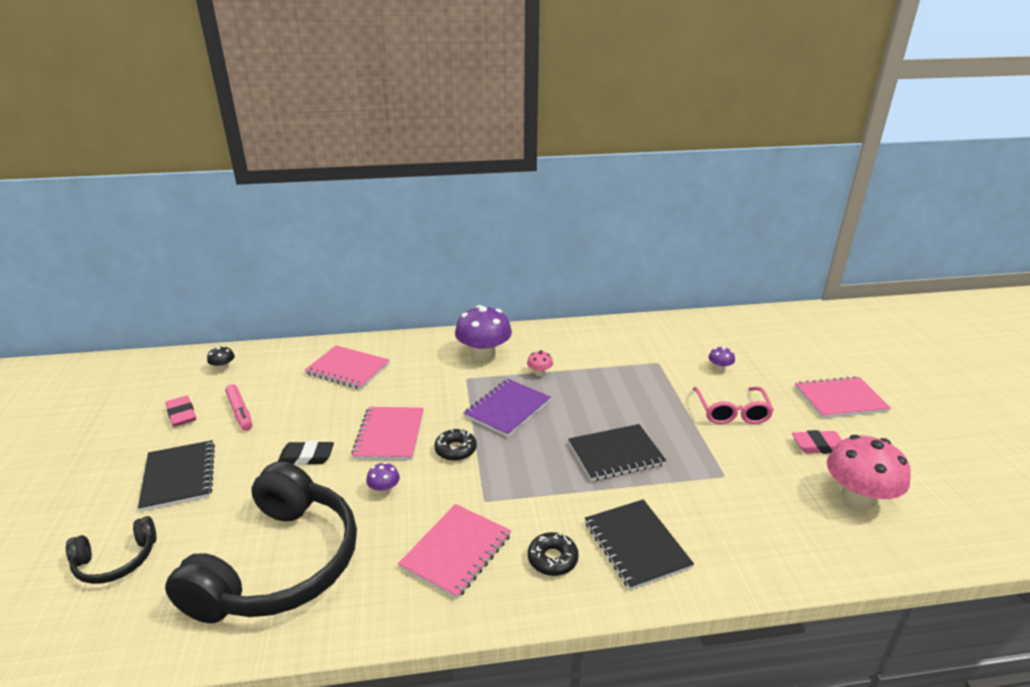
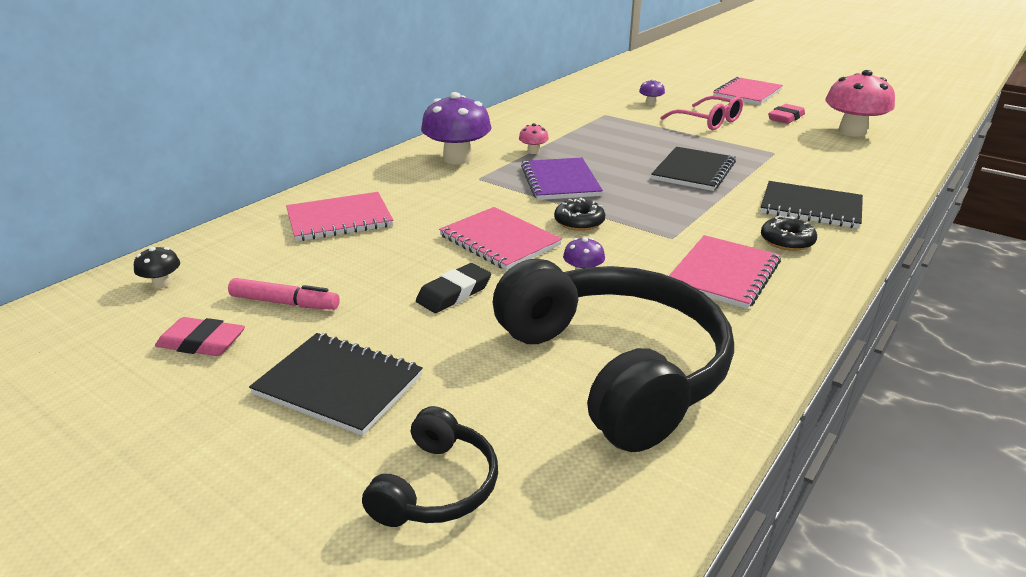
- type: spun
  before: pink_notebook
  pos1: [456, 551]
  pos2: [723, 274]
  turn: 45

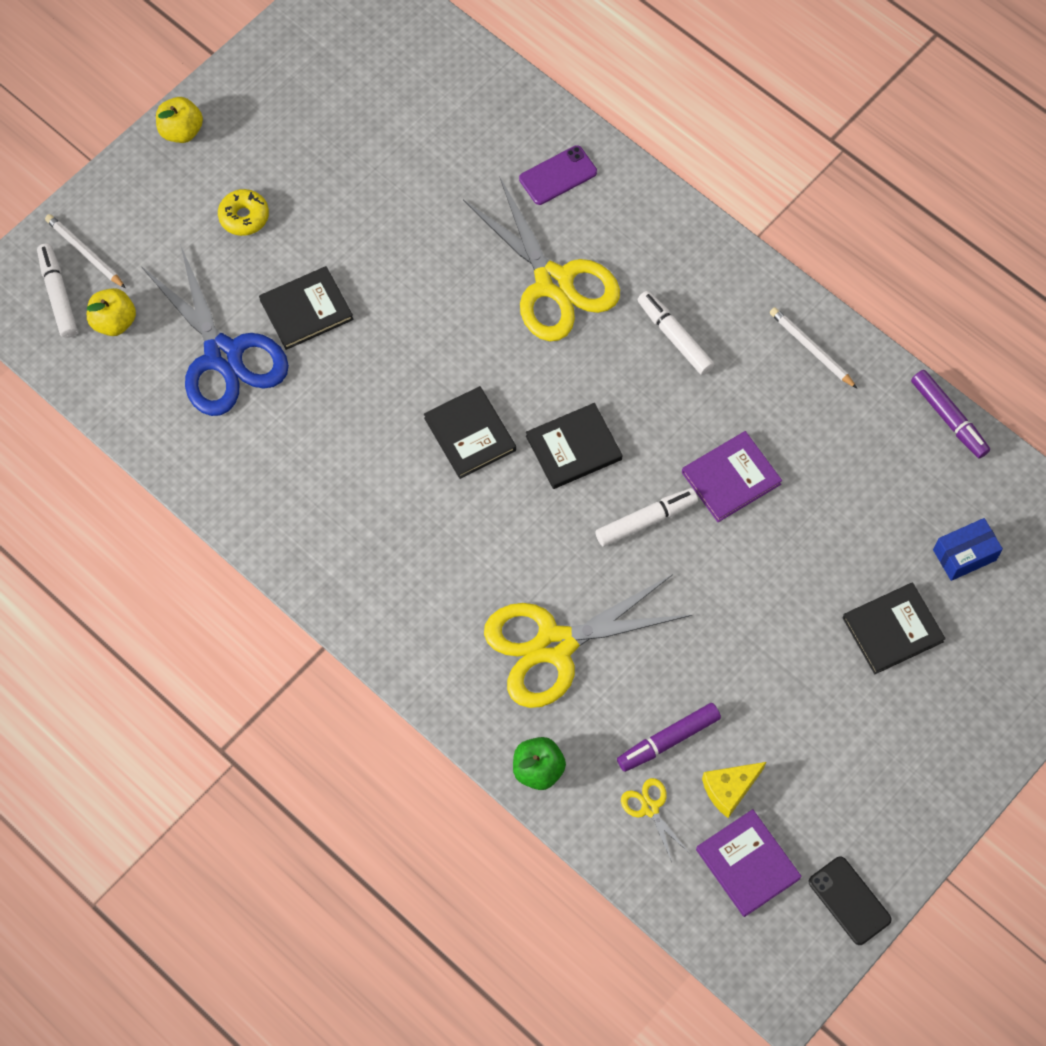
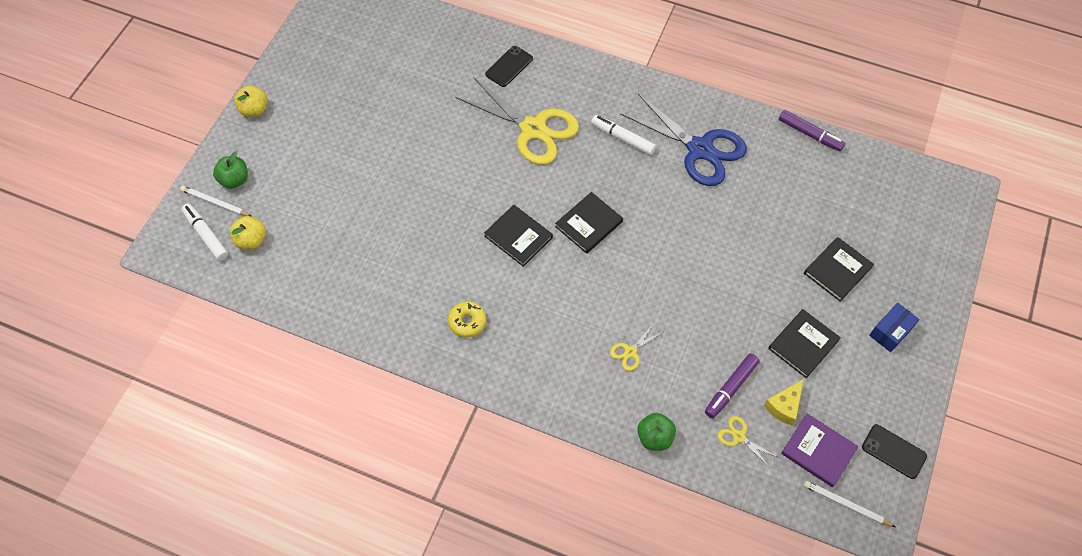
- type: appeared
  after: emerald_apple
  pos2: [234, 180]
- type: relocated
  before: yellow_donut
  pos1: [244, 217]
  pos2: [467, 322]
- type: colour
  before: purple_mobile_phone
  after: black_mobile_phone
  pos1: [558, 175]
  pos2: [509, 66]
- type: size
  before: yellow_scissors
  pos1: [555, 645]
  pos2: [630, 352]
  scale: 0.41
- type: relocated
  before: blue_scissors
  pos1: [223, 355]
  pos2: [699, 149]
- type: relocated
  before: black_hardback
  pos1: [306, 310]
  pos2: [803, 344]
- type: relocated
  before: pure_white_pencil
  pos1: [811, 349]
  pos2: [846, 505]
- type: relocated
  before: blue_parcel
  pos1: [964, 555]
  pos2: [890, 332]
- type: missing
  before: pure_white_marker
  pos1: [646, 520]
- type: missing
  before: purple_hardback
  pos1: [731, 478]

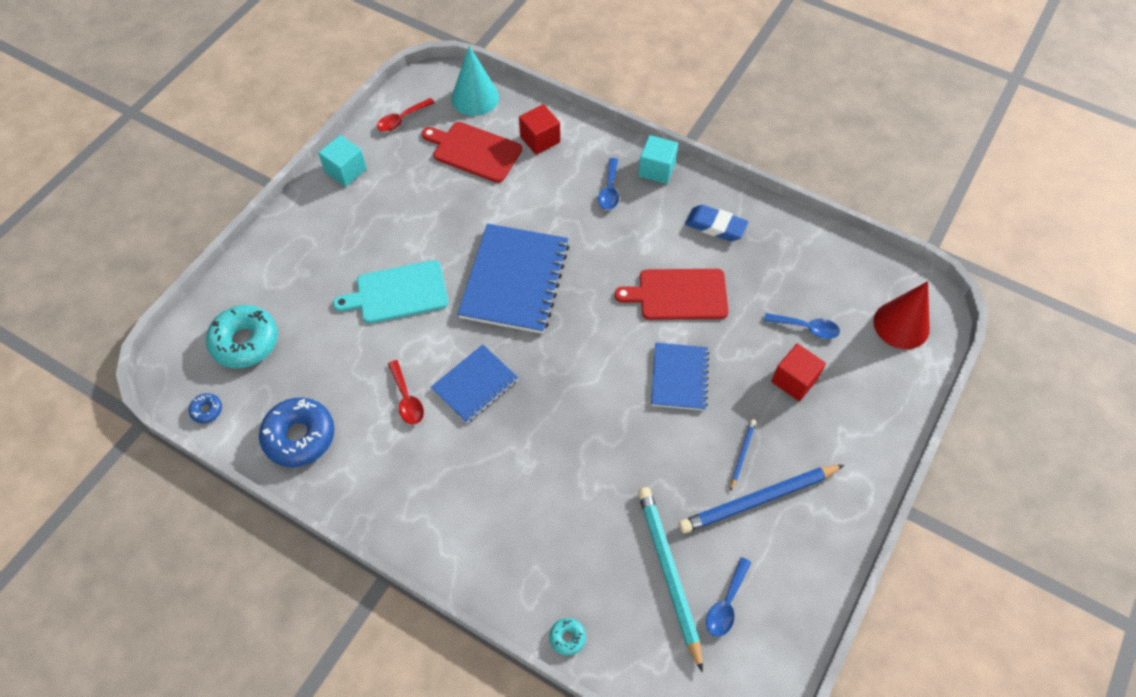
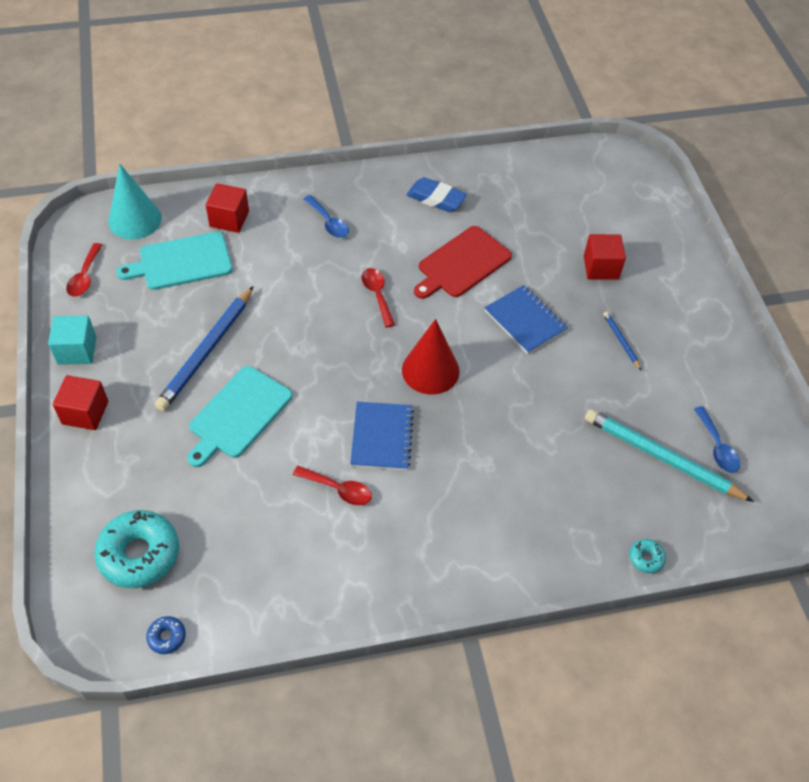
- type: appeared
  after: red_cube
  pos2: [85, 412]
- type: colour
  before: red_cutting_board
  after: turquoise_cutting_board
  pos1: [474, 151]
  pos2: [181, 262]
- type: relocated
  before: blue_pencil
  pos1: [758, 500]
  pos2: [207, 351]
- type: appeared
  after: red_teaspoon
  pos2: [377, 295]
- type: relocated
  before: red_solid_cone
  pos1: [901, 325]
  pos2: [430, 370]
- type: spun
  before: blue_pencil_eraser
  pos1: [715, 226]
  pos2: [436, 199]
  turn: 45
- type: missing
  before: blue_donut
  pos1: [299, 436]
- type: missing
  before: blue_notebook
  pos1: [515, 280]
- type: missing
  before: turquoise_cube
  pos1: [656, 169]
- type: missing
  before: blue_teaspoon
  pos1: [806, 328]

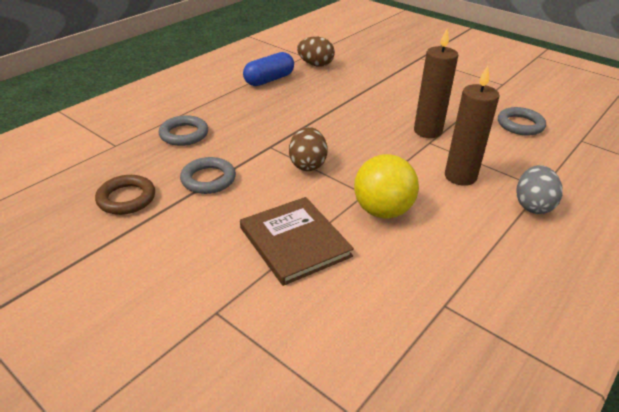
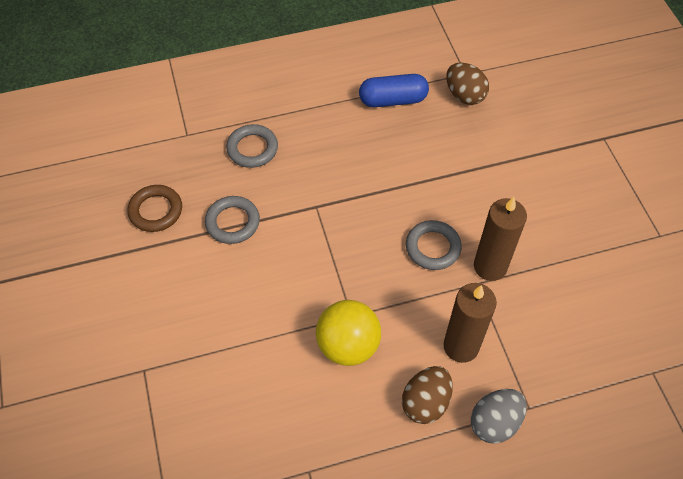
- type: relocated
  before: brown_toy_egg
  pos1: [307, 164]
  pos2: [425, 402]
- type: relocated
  before: ash-grey_torus
  pos1: [520, 125]
  pos2: [433, 247]
- type: missing
  before: brown_hardback
  pos1: [295, 242]

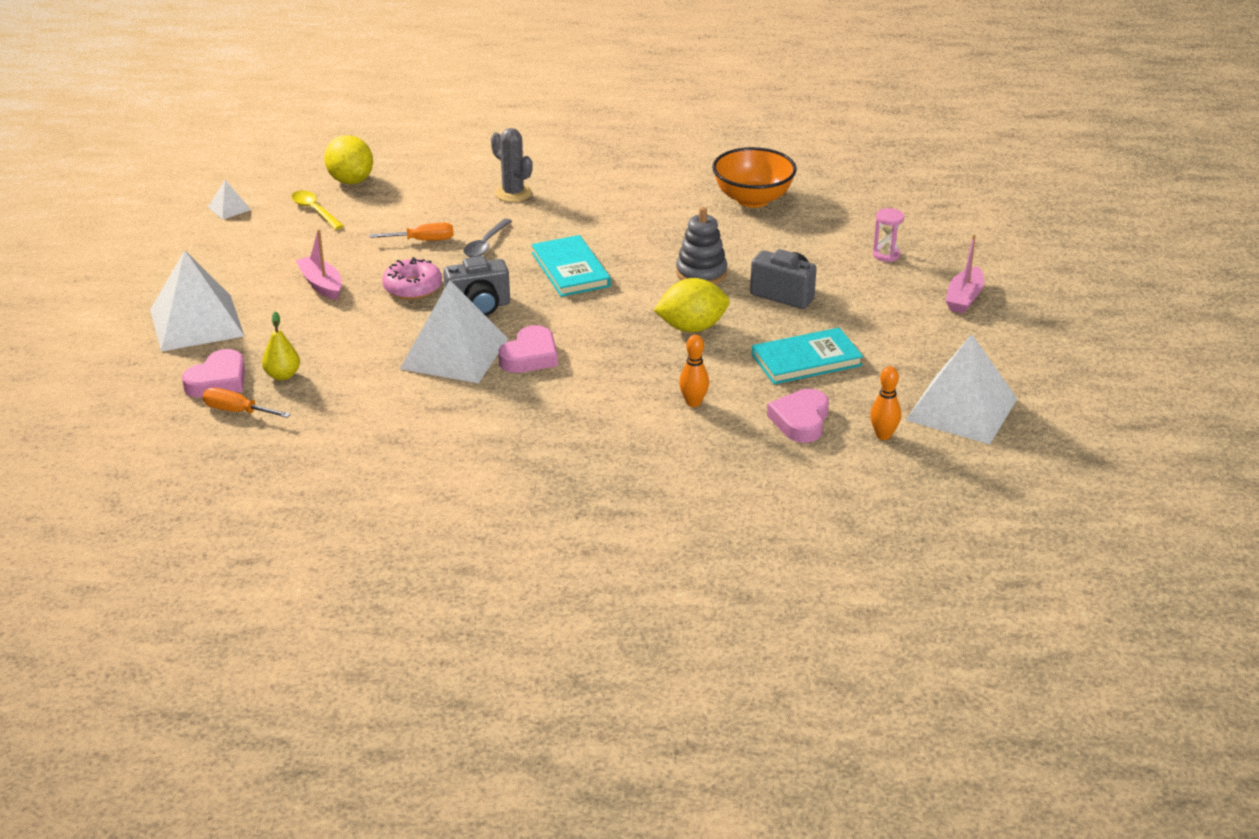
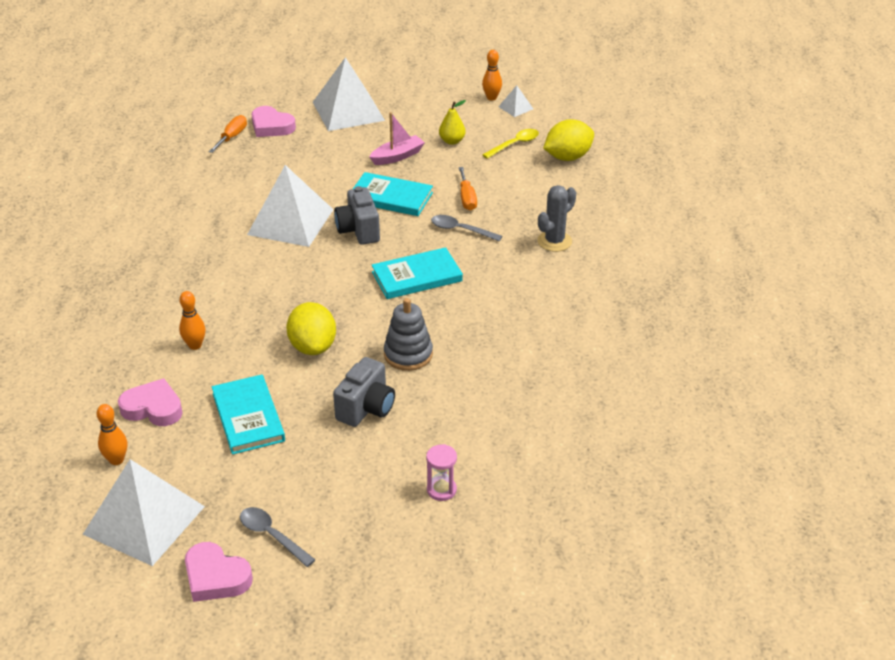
- type: relocated
  before: pink_love_heart
  pos1: [530, 356]
  pos2: [216, 577]
- type: appeared
  after: ash-grey_teaspoon
  pos2: [272, 536]
- type: exchanged
  before: pink_donut
  after: turquoise_hardback
  pos1: [412, 288]
  pos2: [391, 197]
- type: relocated
  before: yellow_toy_pear
  pos1: [282, 375]
  pos2: [452, 141]
- type: appeared
  after: orange-coloured_bowling_pin
  pos2: [491, 98]
- type: missing
  before: orange-coloured_bowl
  pos1: [753, 199]
- type: missing
  before: pink_boat
  pos1: [964, 298]

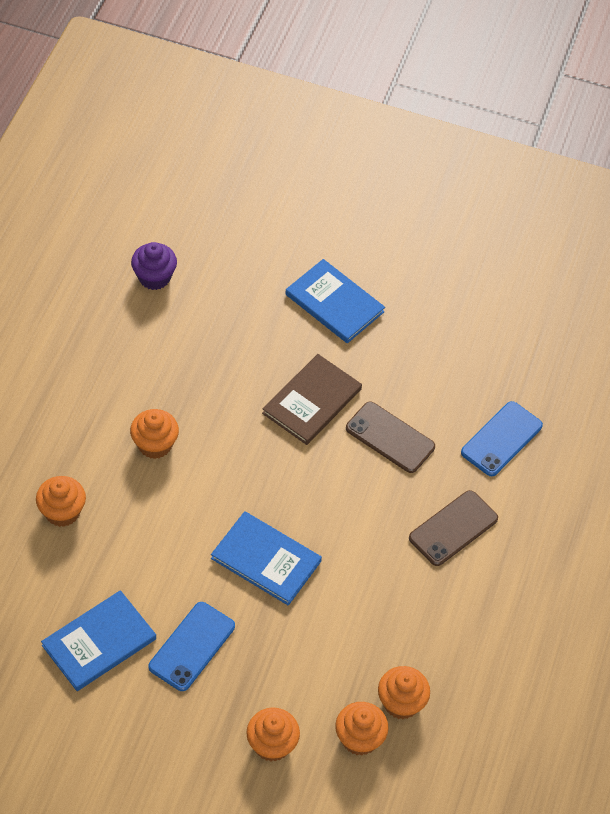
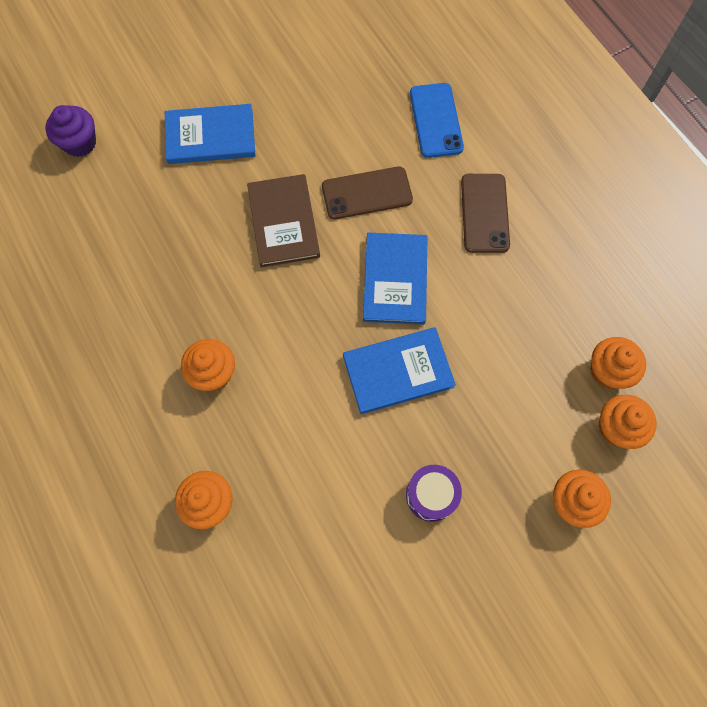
- type: relocated
  before: purple_fairy_cake
  pos1: [154, 277]
  pos2: [80, 143]
- type: relocated
  before: blue_hardback
  pos1: [99, 642]
  pos2: [395, 280]
- type: exchanged
  before: blue_mobile_phone
  after: purple_drum
  pos1: [192, 646]
  pos2: [431, 495]

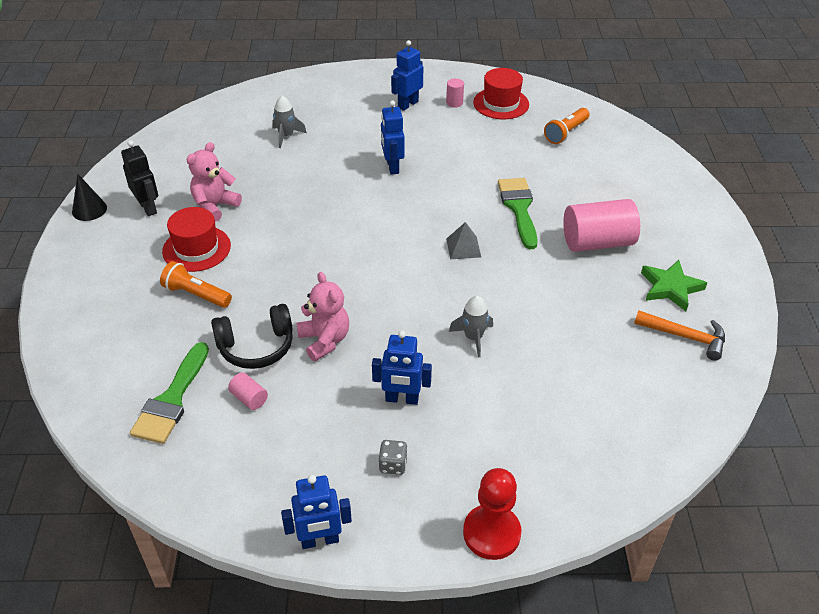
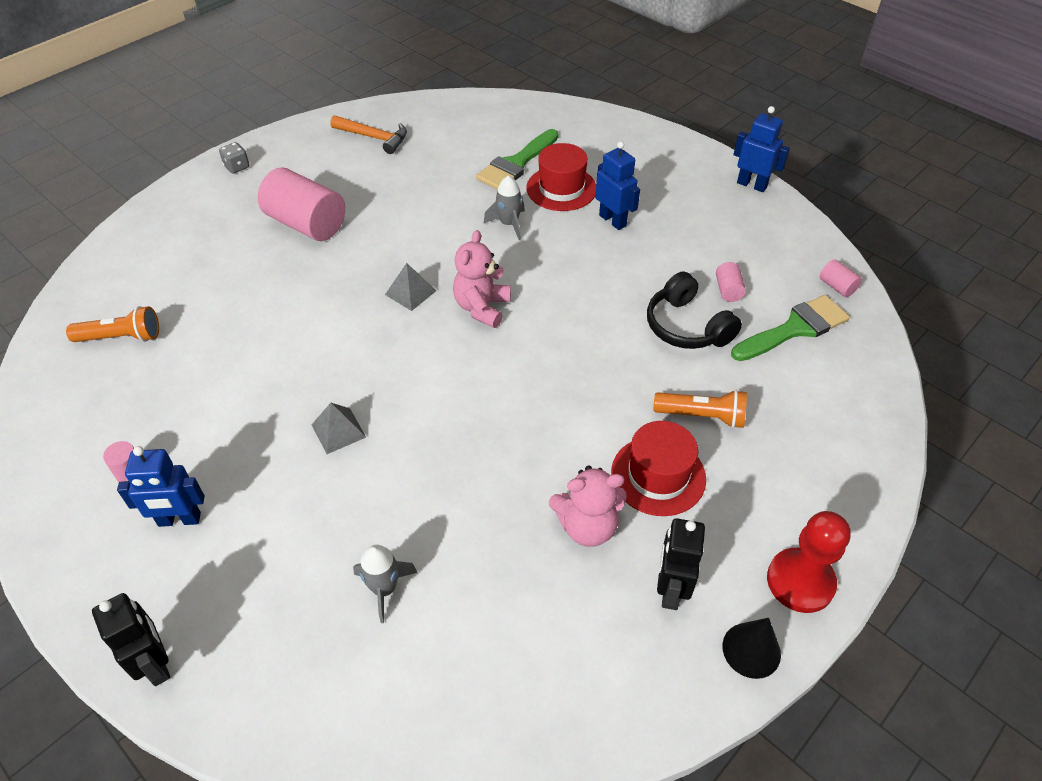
- type: appeared
  after: black_toy_robot
  pos2: [156, 663]
- type: relocated
  before: ash-grey_die
  pos1: [393, 465]
  pos2: [237, 167]
- type: exchanged
  before: blue_toy_robot
  after: ash-grey_pyramid
  pos1: [392, 167]
  pos2: [338, 431]
- type: spun
  before: orange-coloured_hammer
  pos1: [685, 337]
  pos2: [374, 138]
  turn: 135
- type: relocated
  before: pink_stuffed_bear
  pos1: [324, 340]
  pos2: [482, 308]
- type: relocated
  before: emerald_brush
  pos1: [519, 208]
  pos2: [516, 164]
- type: relocated
  before: red_tall_hat
  pos1: [501, 103]
  pos2: [561, 188]
- type: spun
  before: black_headset
  pos1: [256, 347]
  pos2: [686, 326]
  turn: -150
- type: spun
  before: orange-coloured_pocket_torch
  pos1: [196, 295]
  pos2: [702, 416]
  turn: -60
- type: relocated
  before: red_game_pawn
  pos1: [491, 533]
  pos2: [800, 582]
- type: appeared
  after: pink_cylinder
  pos2: [837, 286]
- type: missing
  before: emerald_five-pointed_star
  pos1: [670, 287]

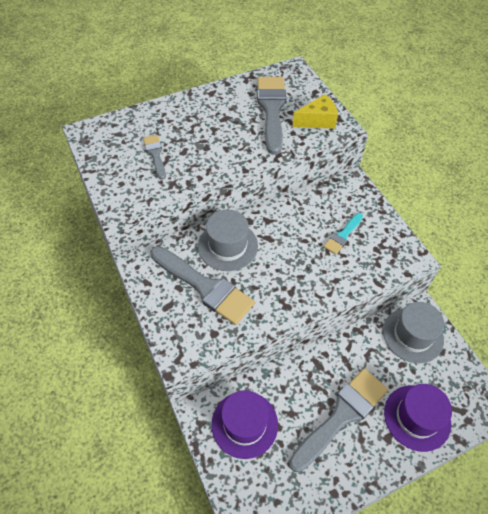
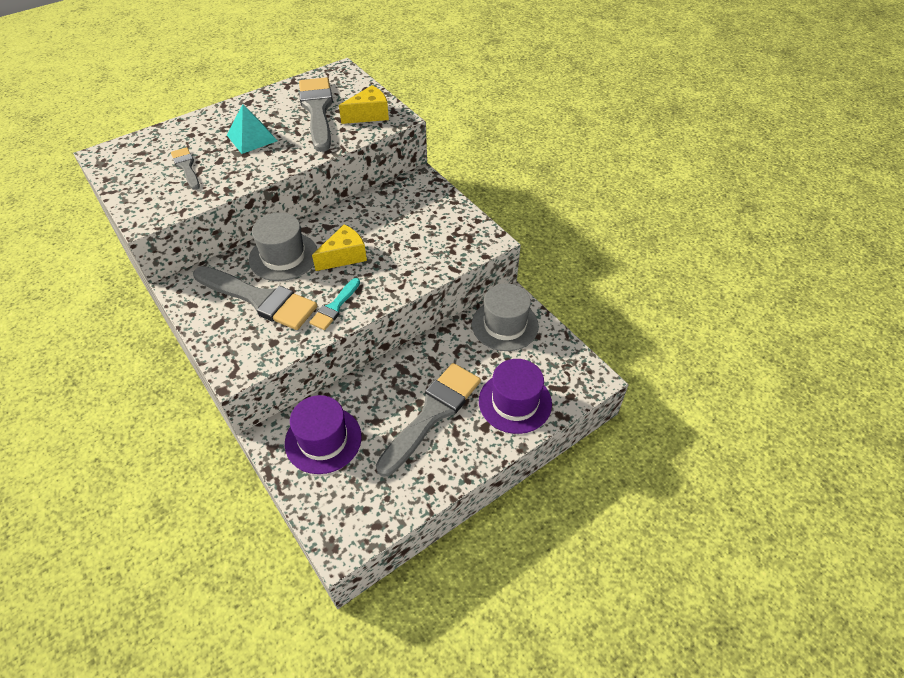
- type: appeared
  after: turquoise_pyramid
  pos2: [252, 137]
- type: relocated
  before: turquoise_brush
  pos1: [343, 235]
  pos2: [334, 307]
- type: appeared
  after: yellow_cheese_wedge
  pos2: [344, 256]

